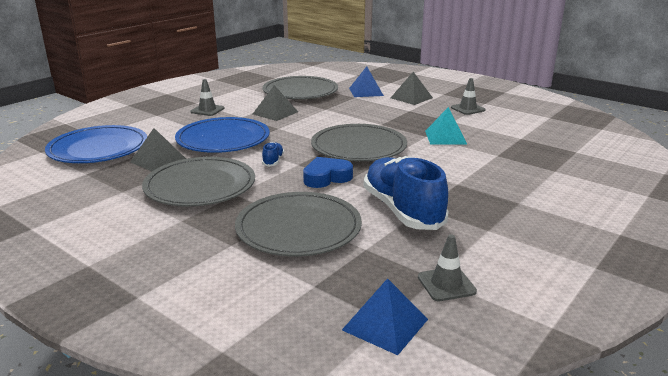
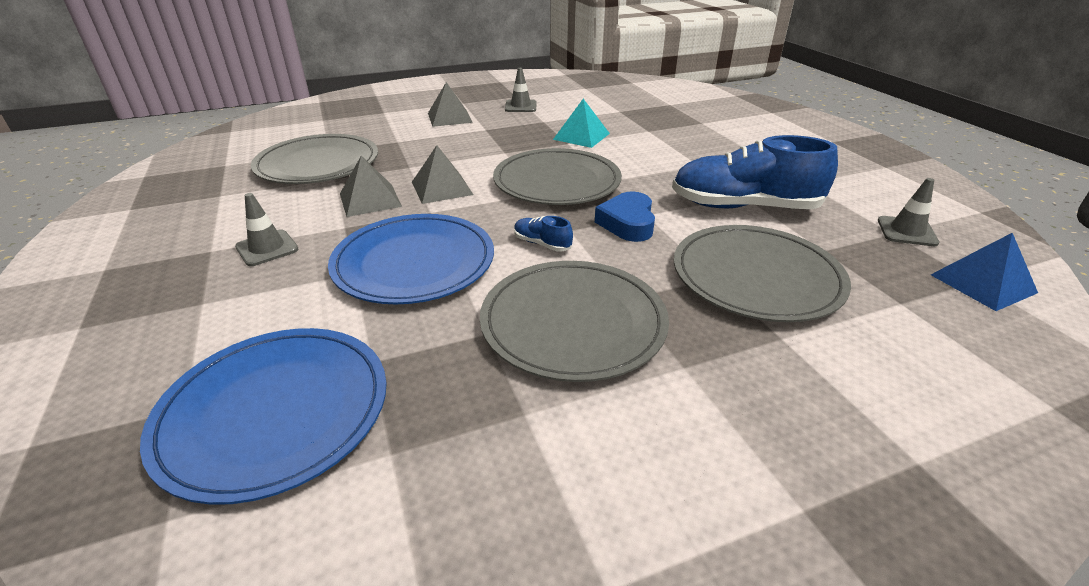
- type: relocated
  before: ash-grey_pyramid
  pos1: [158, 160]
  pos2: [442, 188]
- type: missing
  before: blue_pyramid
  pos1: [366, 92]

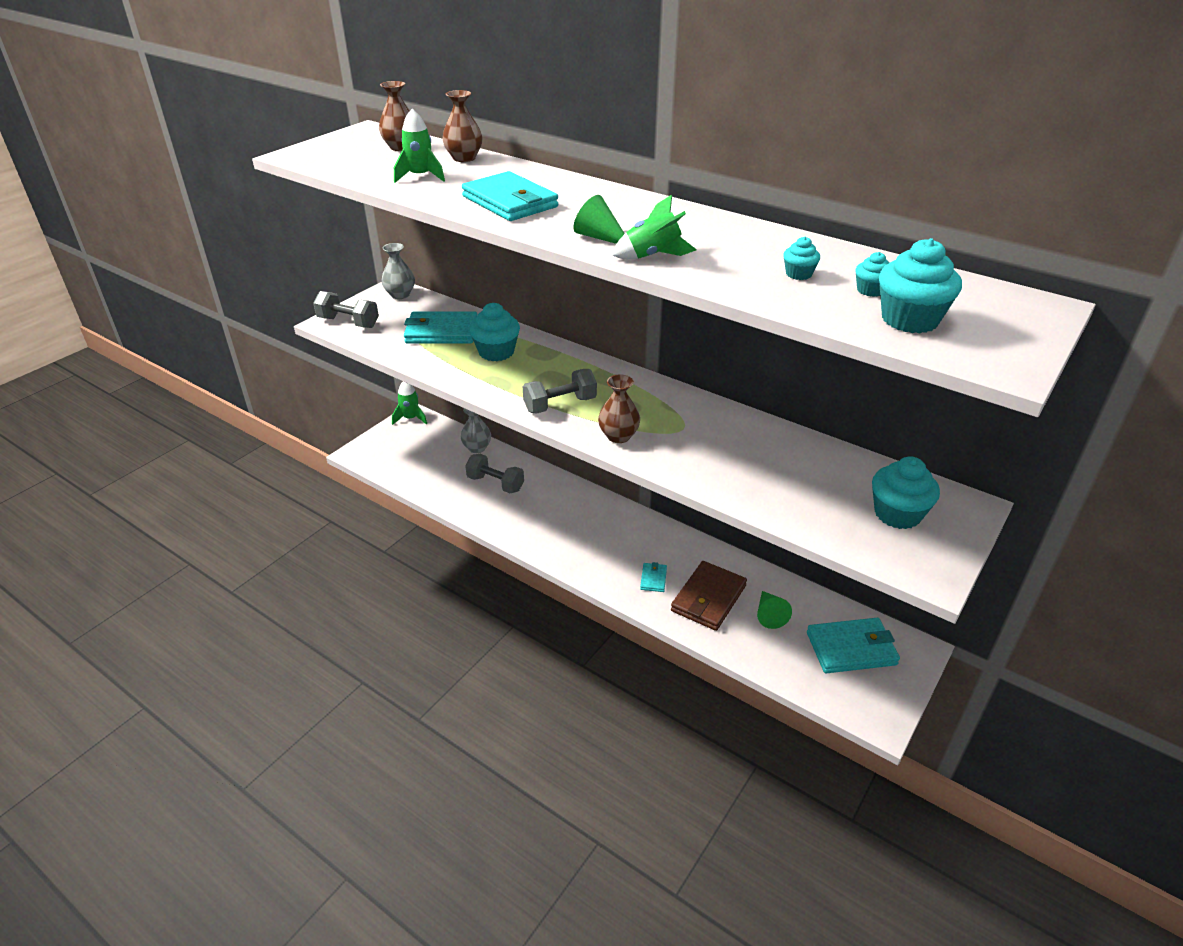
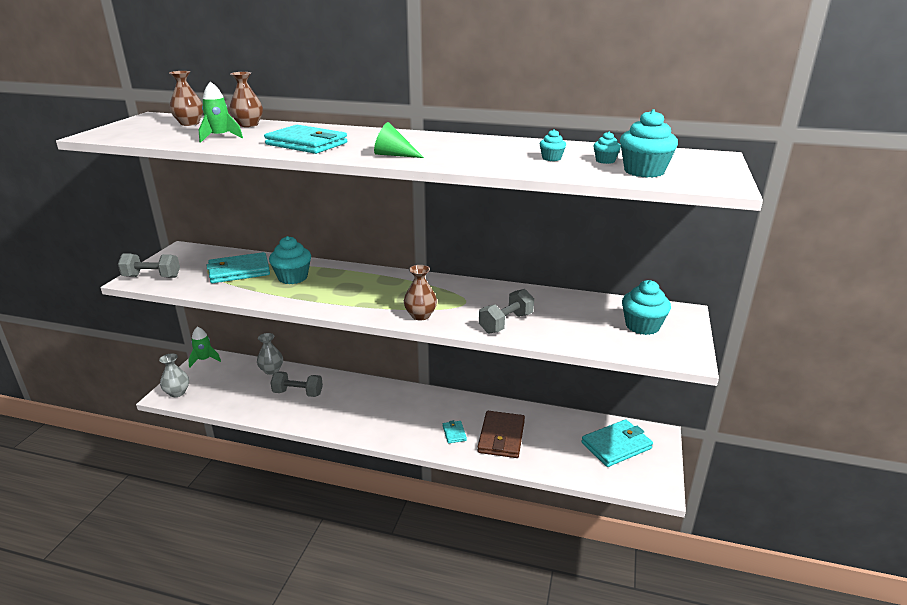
- type: relocated
  before: ash-grey_vase
  pos1: [400, 295]
  pos2: [177, 392]
- type: relocated
  before: ash-grey_hand_weight
  pos1: [560, 405]
  pos2: [506, 323]
- type: missing
  before: emerald_toy_rocket
  pos1: [653, 255]
- type: missing
  before: emerald_solid_cone
  pos1: [769, 615]

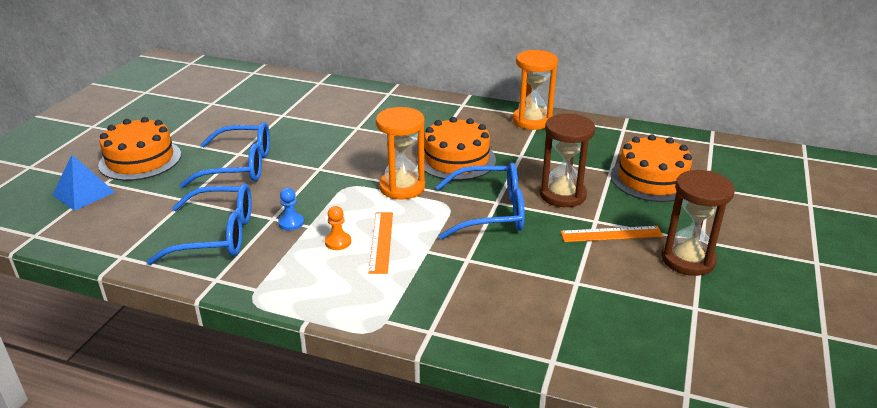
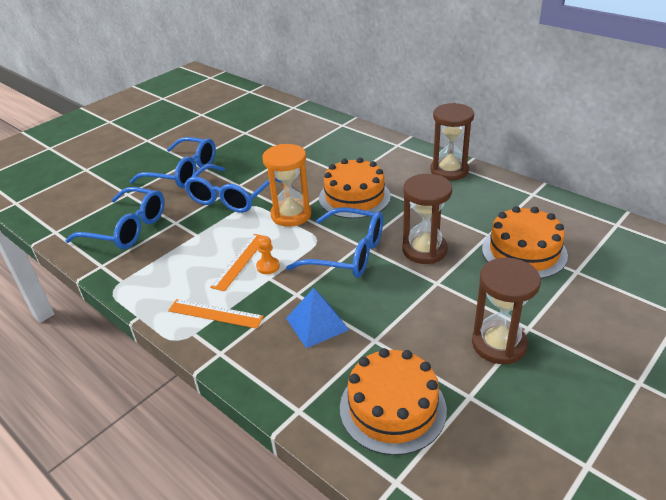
- type: relocated
  before: orange-coloured_straightedge
  pos1: [611, 234]
  pos2: [215, 313]
- type: appeared
  after: blue_spectacles
  pos2: [230, 197]
- type: relocated
  before: orange-coloured_game_pawn
  pos1: [338, 242]
  pos2: [268, 266]
- type: relocated
  before: blue_pyramid
  pos1: [83, 193]
  pos2: [317, 324]
- type: relocated
  before: orange-coloured_cake
  pos1: [140, 160]
  pos2: [392, 408]
- type: colour
  before: orange-coloured_sandglass
  after: brown_sandglass
  pos1: [532, 121]
  pos2: [449, 171]
- type: missing
  before: blue_game_pawn
  pos1: [291, 223]

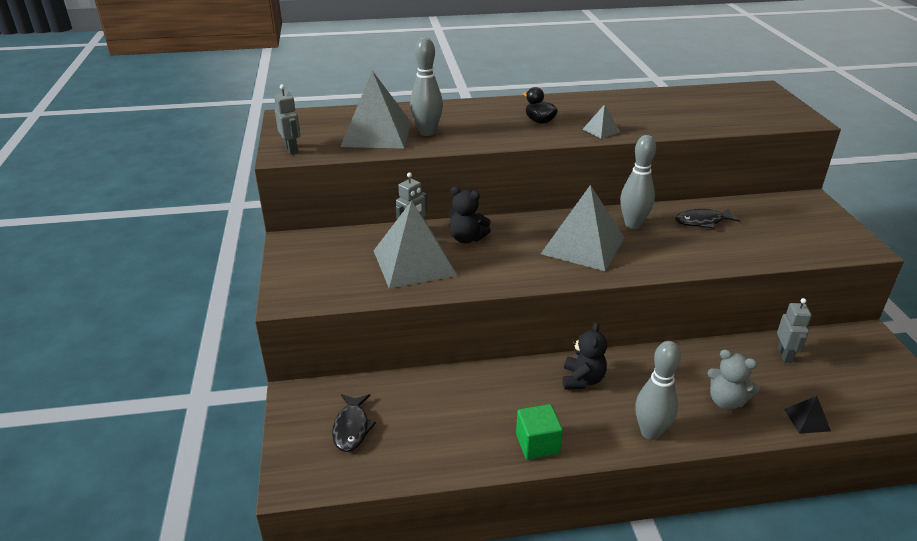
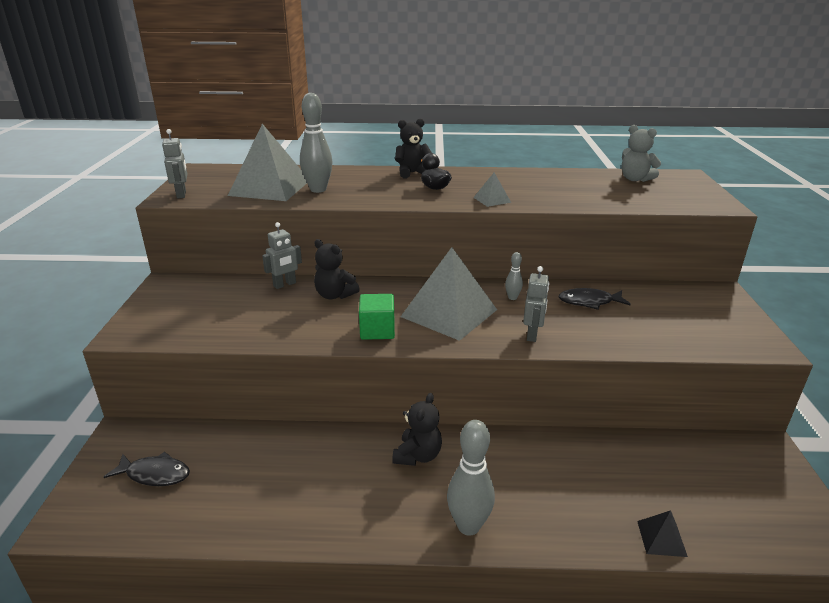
- type: spun
  before: black_toy_fish
  pos1: [352, 428]
  pos2: [155, 474]
  turn: -90
- type: relocated
  before: emerald_cube
  pos1: [537, 444]
  pos2: [377, 330]
- type: appeared
  after: black_stuffed_bear
  pos2: [412, 173]
- type: size
  before: ash-grey_bowling_pin
  pos1: [633, 224]
  pos2: [512, 298]
  scale: 0.49
- type: relocated
  before: ash-grey_toy_robot
  pos1: [785, 355]
  pos2: [532, 335]
- type: relocated
  before: ash-grey_stuffed_bear
  pos1: [726, 401]
  pos2: [635, 179]
- type: missing
  before: ash-grey_pyramid
  pos1: [414, 262]

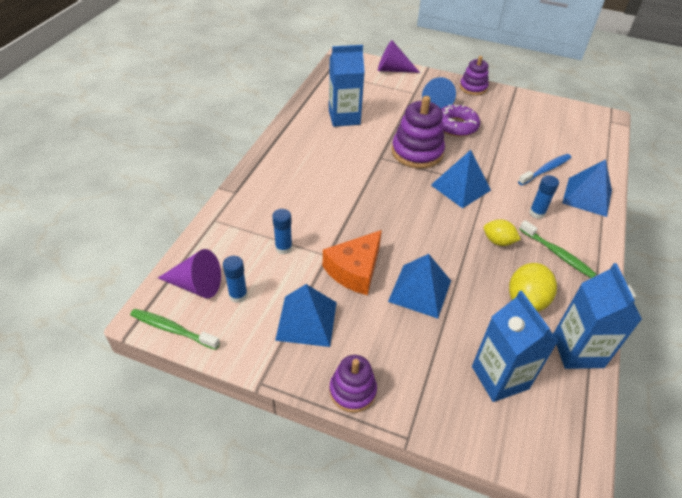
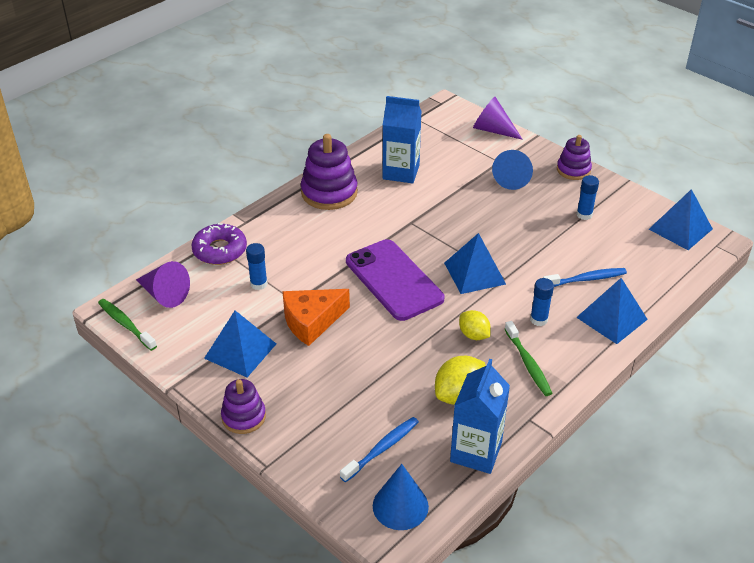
- type: relocated
  before: purple_donut
  pos1: [456, 126]
  pos2: [220, 250]
- type: relocated
  before: purple_stacking_toy
  pos1: [417, 152]
  pos2: [329, 192]
- type: exchanged
  before: blue_juice_carton
  after: blue_tooth_brush
  pos1: [500, 377]
  pos2: [382, 449]
- type: appeared
  after: purple_mobile_phone
  pos2: [393, 280]
- type: appeared
  after: blue_solid_cone
  pos2: [400, 506]
- type: relocated
  before: blue_glue_stick
  pos1: [238, 295]
  pos2: [584, 215]
- type: relocated
  before: blue_pyramid
  pos1: [420, 291]
  pos2: [680, 229]

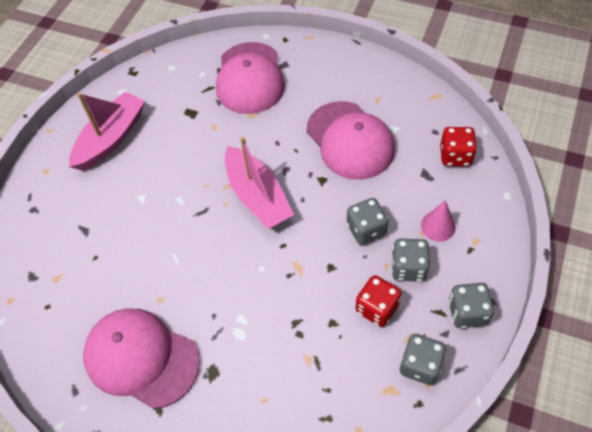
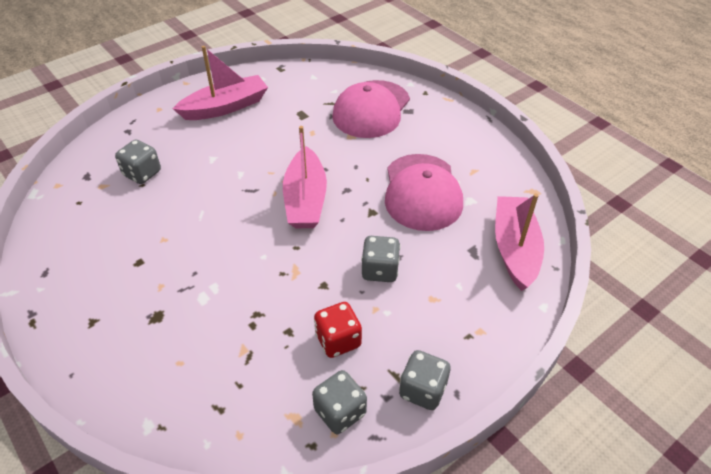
- type: relocated
  before: ash-grey_die
  pos1: [408, 268]
  pos2: [142, 173]
- type: exchanged
  before: red_die
  after: pink_boat
  pos1: [455, 156]
  pos2: [514, 249]
- type: missing
  before: pink_peaked_cap
  pos1: [141, 358]
- type: missing
  before: pink_solid_cone
  pos1: [438, 226]

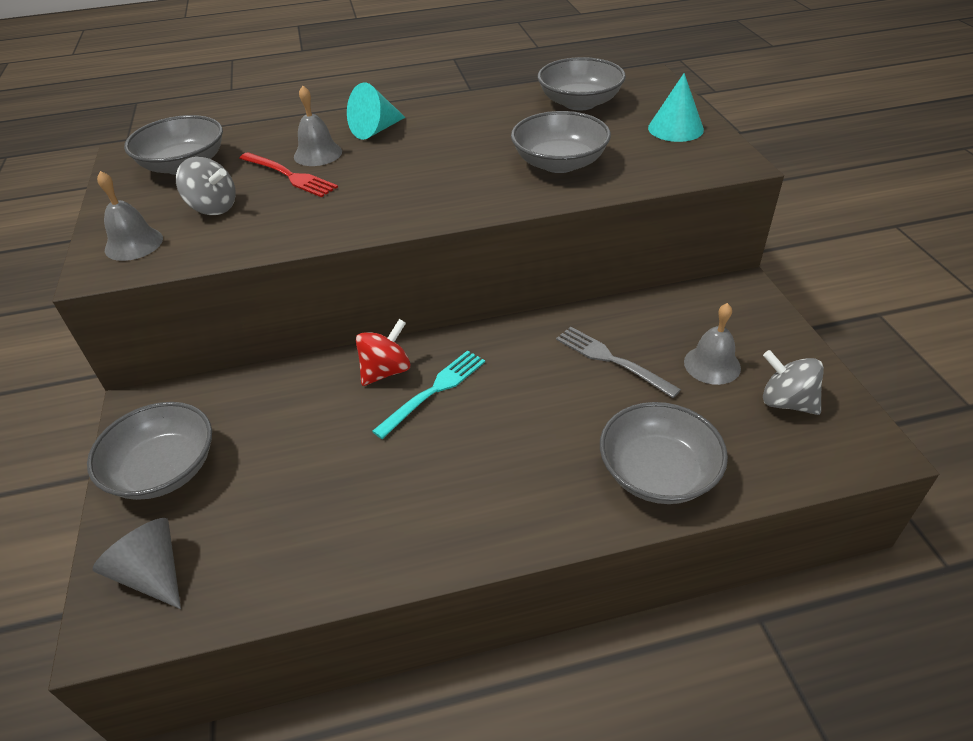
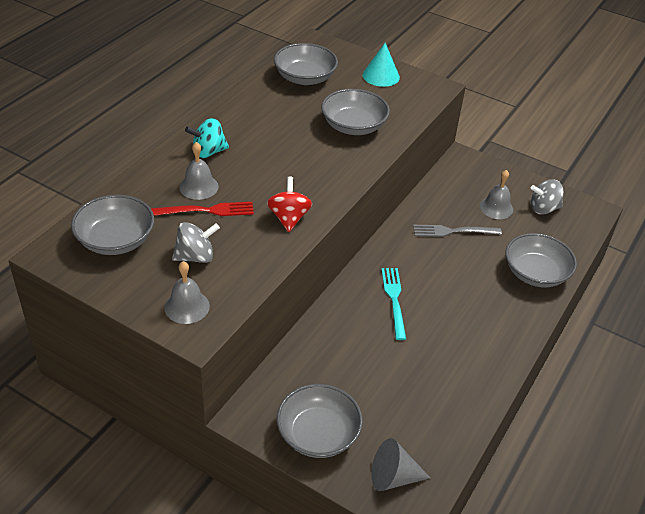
- type: exchanged
  before: turquoise_solid_cone
  after: turquoise_spinning_top
  pos1: [375, 130]
  pos2: [208, 152]
- type: relocated
  before: red_spinning_top
  pos1: [386, 371]
  pos2: [289, 218]

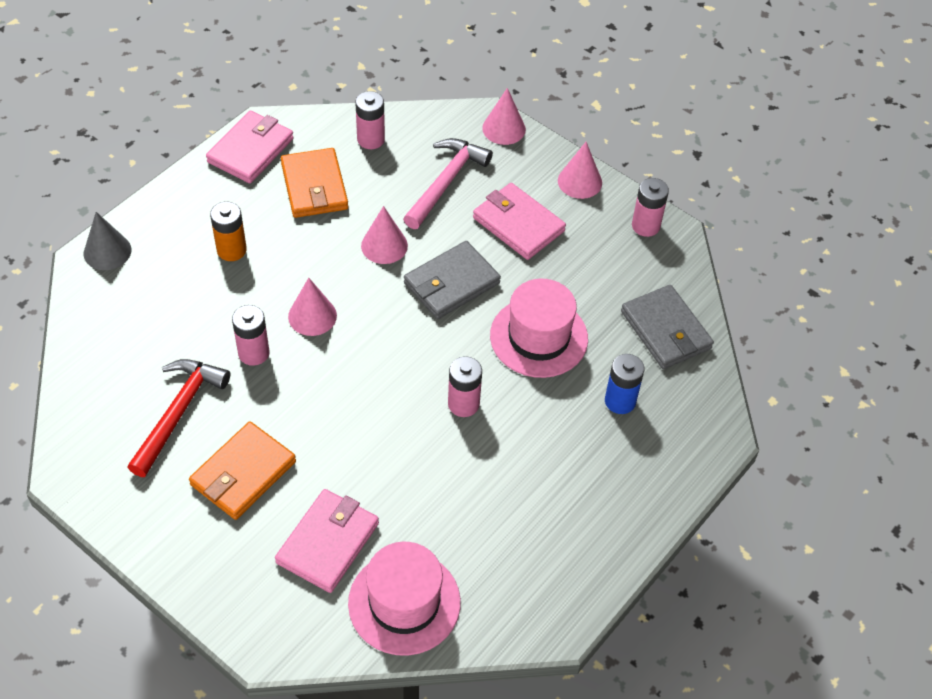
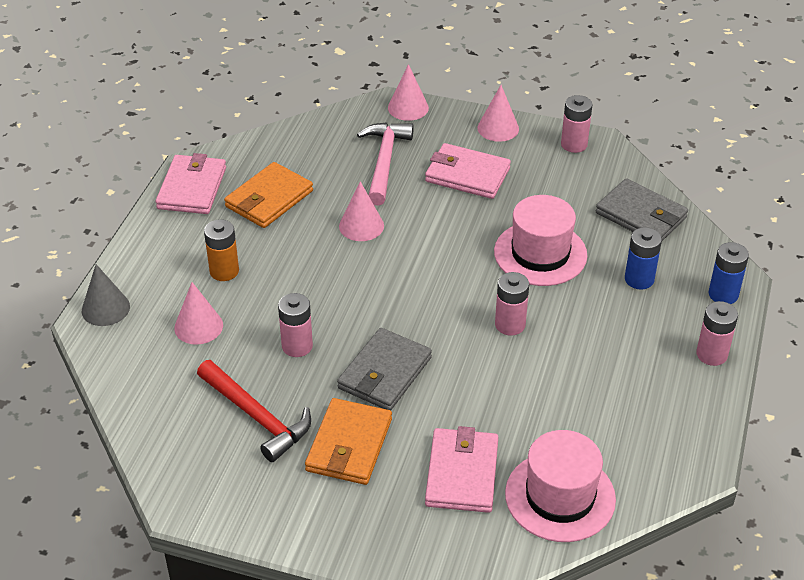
- type: relocated
  before: pink_solid_cone
  pos1: [312, 316]
  pos2: [198, 326]
- type: spun
  before: red_hammer
  pos1: [178, 412]
  pos2: [257, 417]
  turn: 135
- type: spun
  before: orange-coloured_card_wallet
  pos1: [314, 186]
  pos2: [269, 199]
  turn: 75
- type: relocated
  before: ash-grey_card_wallet
  pos1: [451, 283]
  pos2: [385, 373]
- type: relocated
  before: pink_power_cell
  pos1: [371, 139]
  pos2: [711, 354]
- type: appeared
  after: blue_power_cell
  pos2: [723, 294]

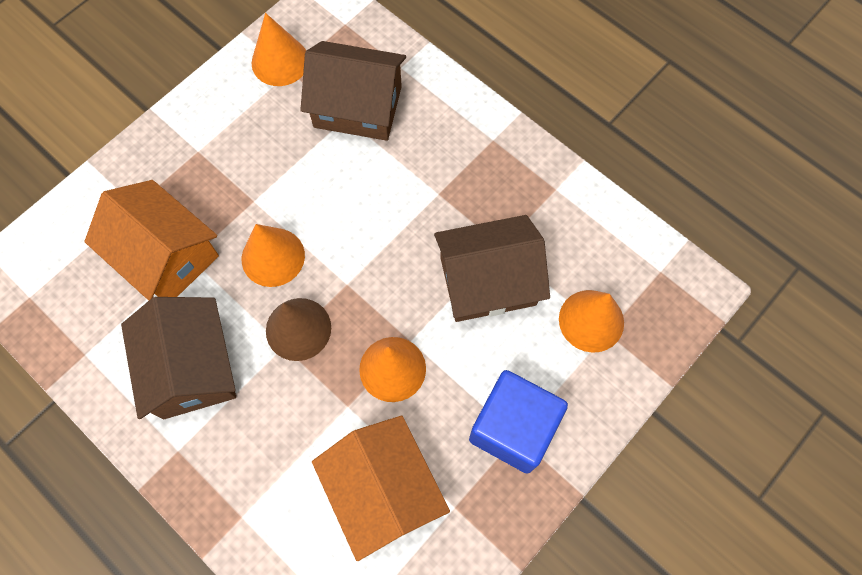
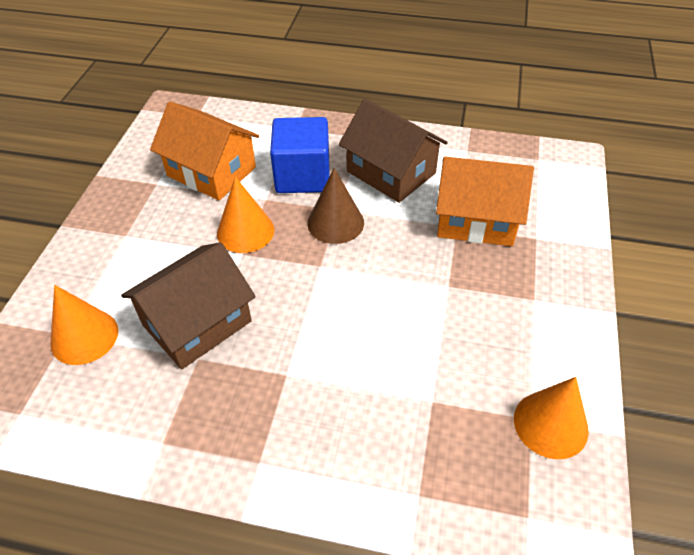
- type: relocated
  before: blue_cube
  pos1: [513, 428]
  pos2: [302, 176]
- type: missing
  before: orange-coloured_solid_cone
  pos1: [273, 257]
- type: missing
  before: brown_cottage
  pos1: [357, 107]

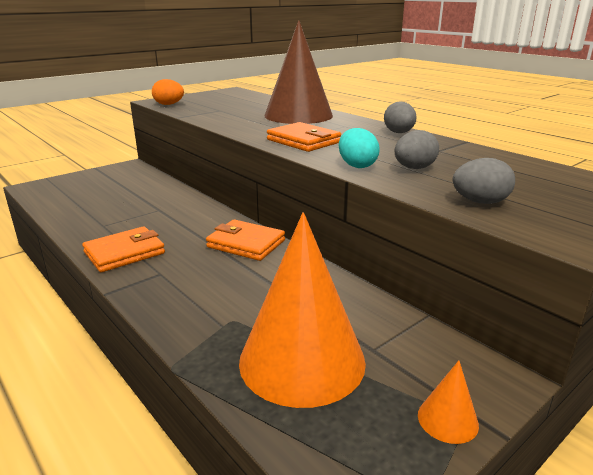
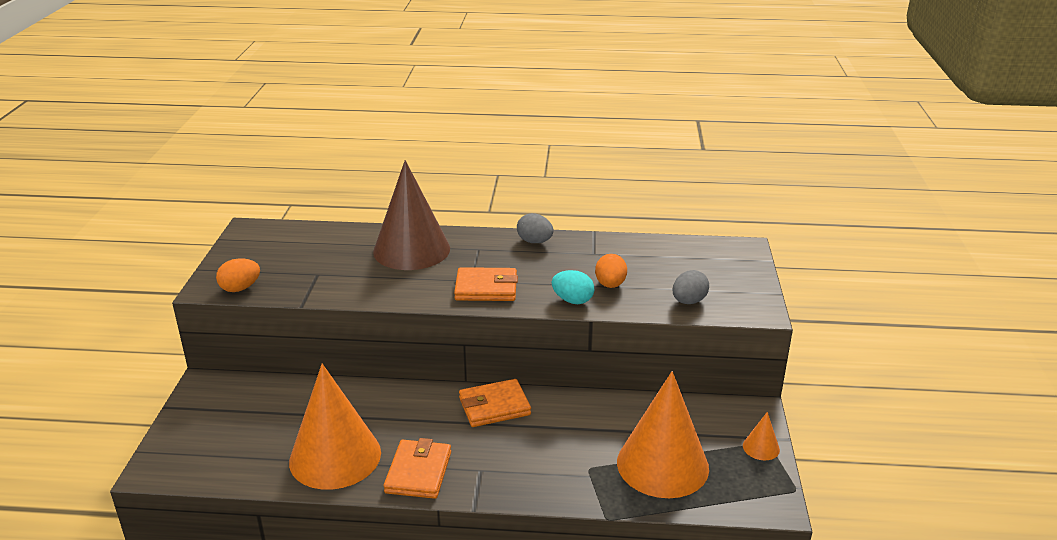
- type: appeared
  after: orange-coloured_solid_cone
  pos2: [335, 456]
- type: colour
  before: ash-grey_toy_egg
  after: orange-coloured_toy_egg
  pos1: [414, 168]
  pos2: [610, 285]

